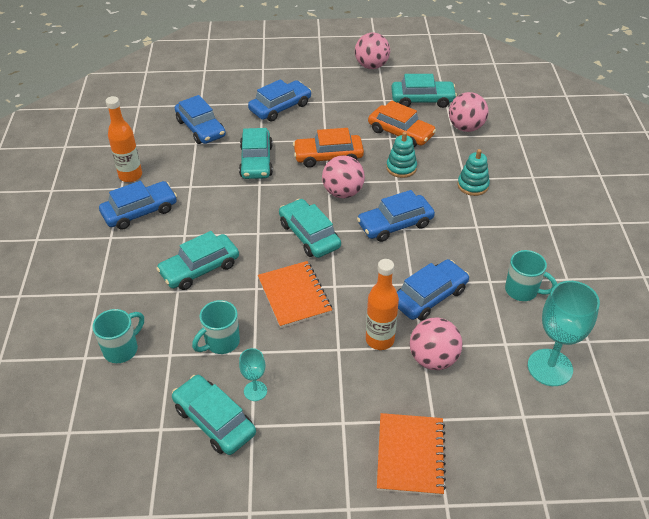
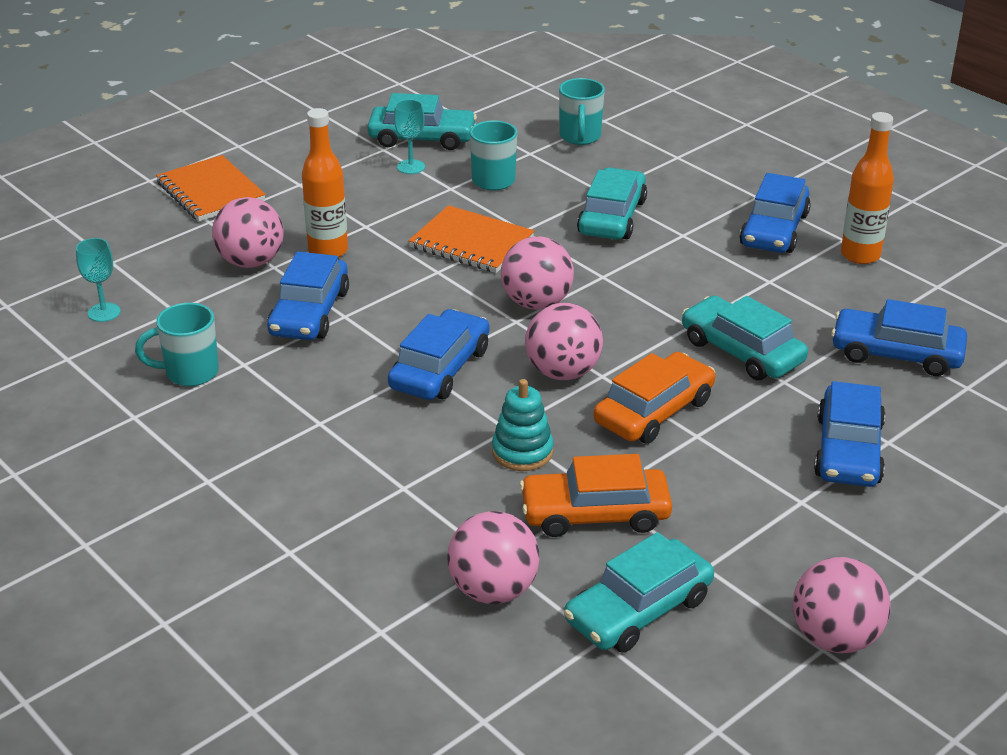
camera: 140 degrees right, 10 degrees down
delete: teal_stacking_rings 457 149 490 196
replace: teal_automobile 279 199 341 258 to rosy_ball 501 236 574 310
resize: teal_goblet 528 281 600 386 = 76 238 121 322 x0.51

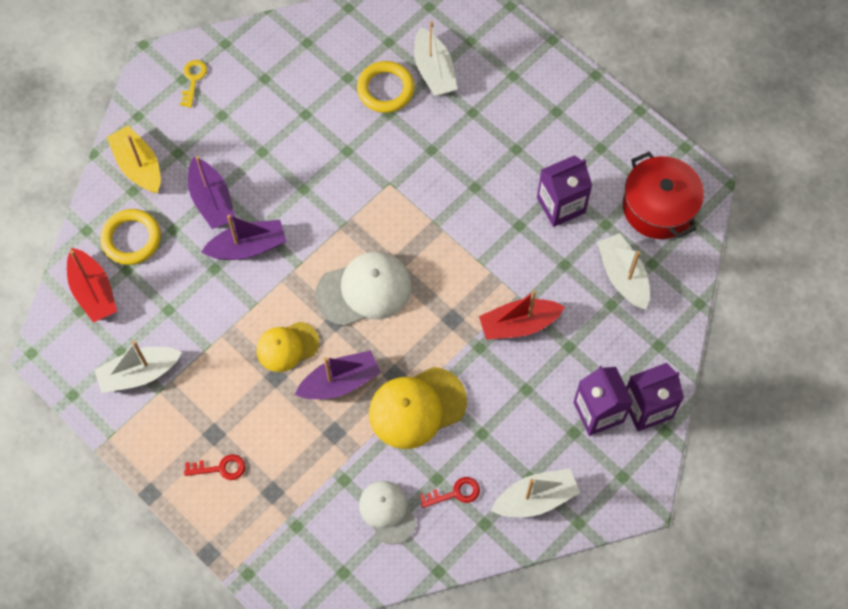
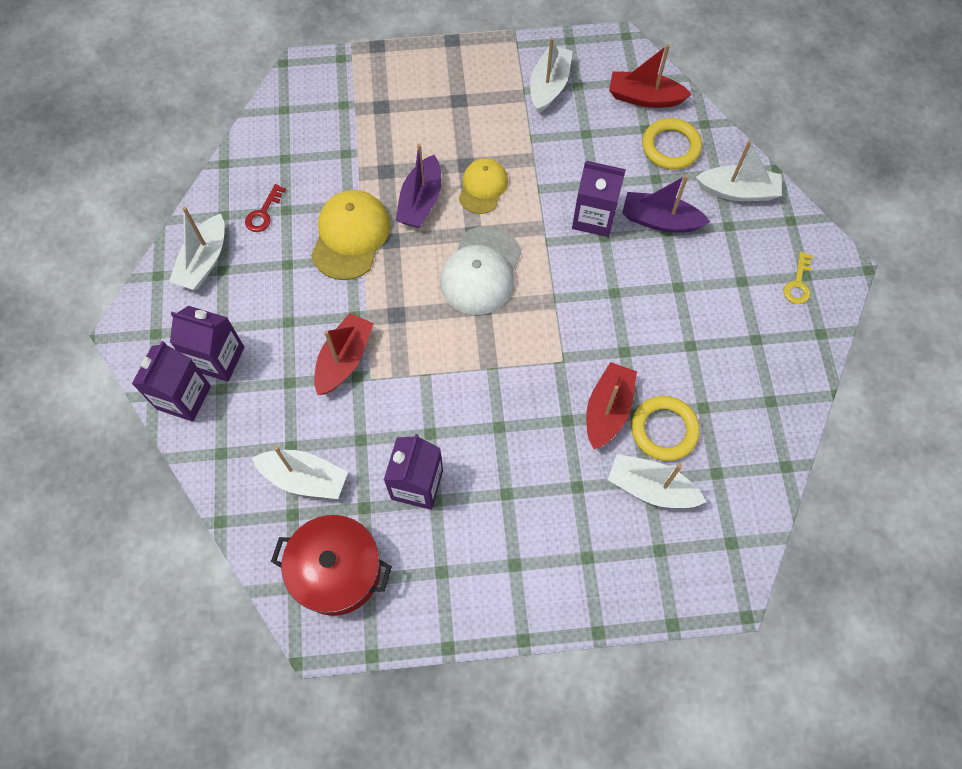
camera: 130 degrees right, 0 degrees up
delete: crimson_latchkey 184 454 245 480; white_baseball_cap 359 481 416 545
insert: crimson_toy_boat 586 362 637 449
replace: purple_toy_boat 201 215 286 260 to purple_carton 572 161 626 237
recolor: golden_toy_boat 107 126 161 194 to white_toy_boat 696 140 782 201
rotate: golden_latchkey 180 60 207 108 = 784 252 813 304 60 degrees clockwise

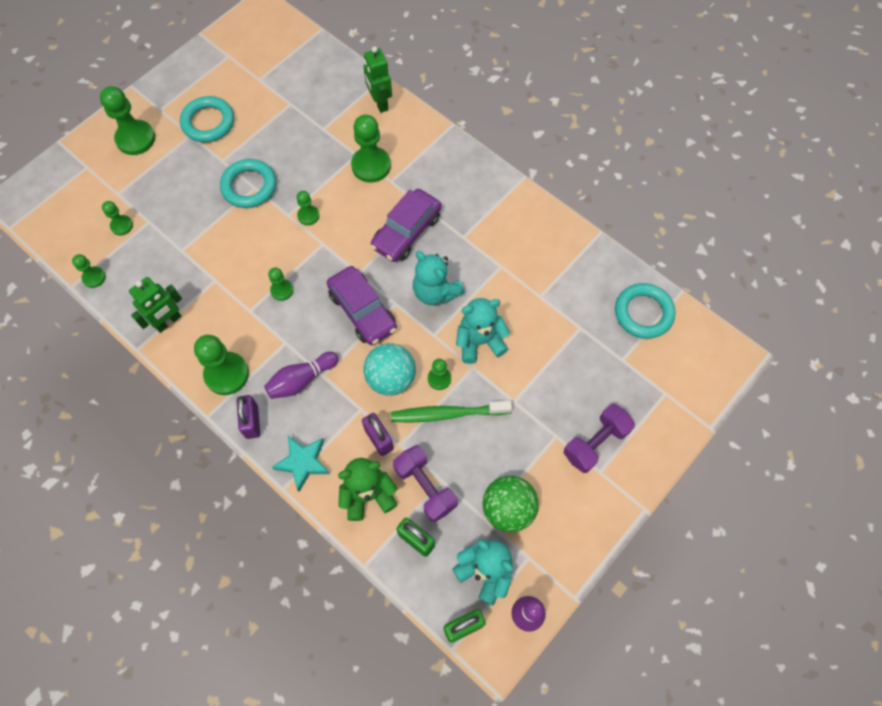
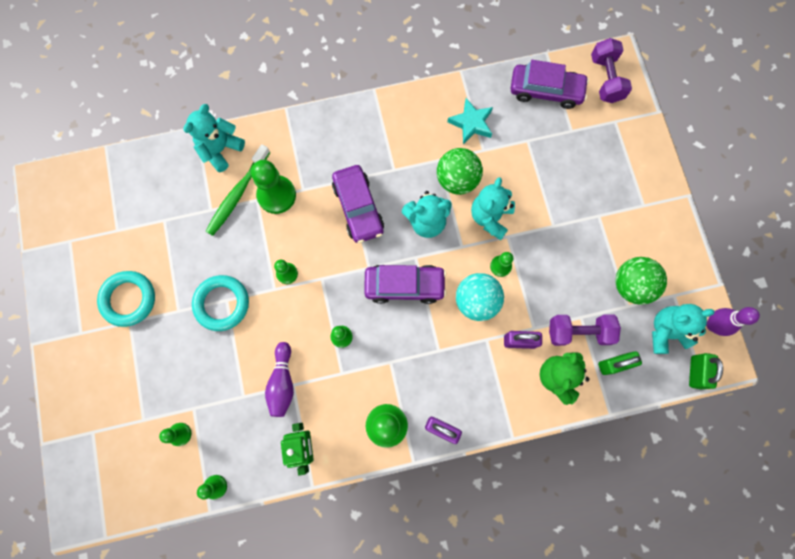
camera: 55 degrees left, 10 degrees up
delete: emerald_game_pawn 100 86 155 155
insert: emerald_ball 437 148 483 195
move: purple_tenpin 264 352 339 399 to 265 342 294 417; teal_star 272 436 330 492 to 447 98 493 144; emerald_dental_brush 391 401 512 423 to 206 144 270 236; purple_dumbbell 564 404 635 473 to 591 38 632 103
replace: emerald_robot_figure 363 46 392 113 to teal_teddy 184 104 245 172; teal_hoop 615 283 676 339 to purple_automobile 510 60 589 109

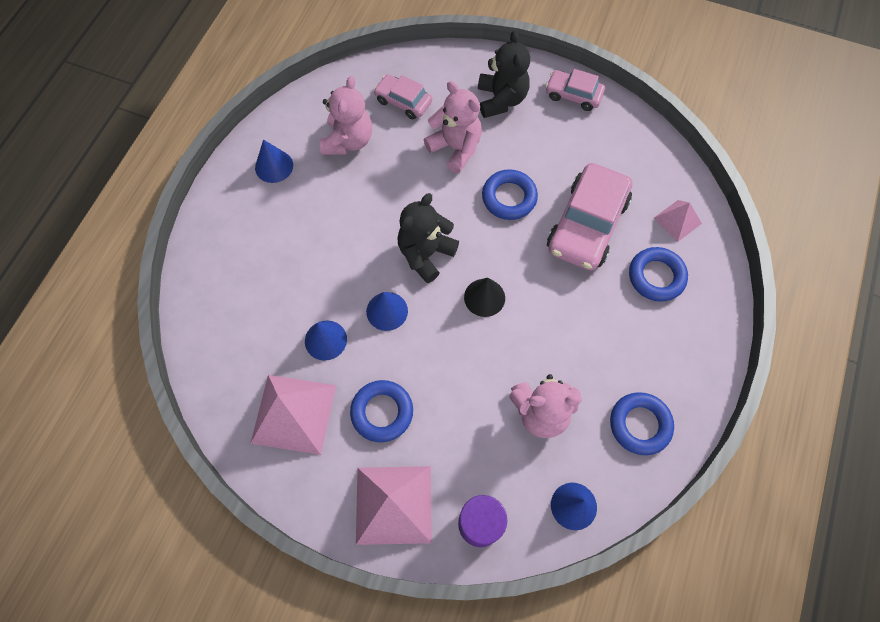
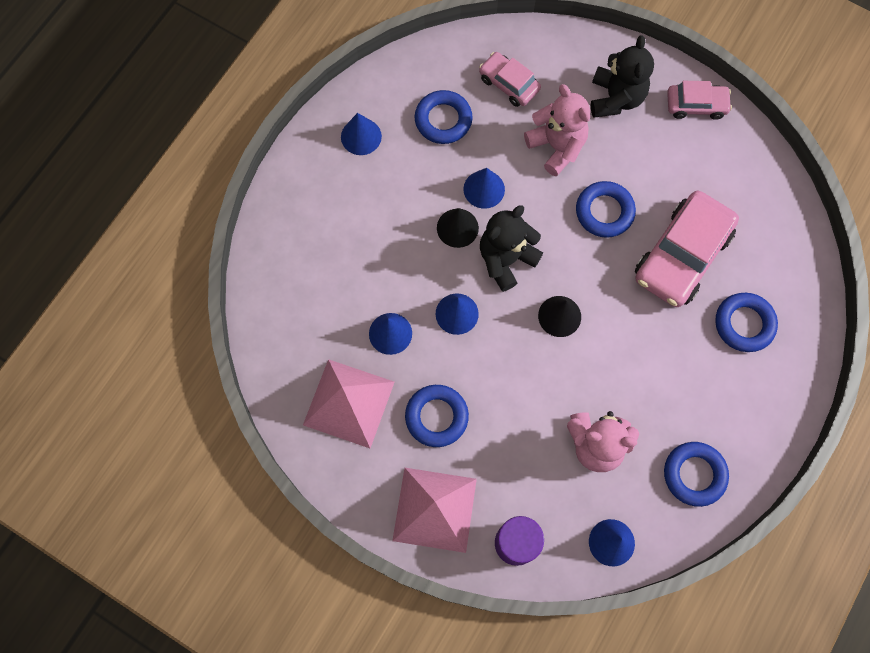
camera: 10 degrees right, 5 degrees up
delete: rosy_solid_pyramid 654 200 702 242
insert: black_solid_cone 437 208 479 248; royal_blue_solid_cone 463 168 505 209
replace: rosy_teddy 320 76 372 155 to royal_blue_hoop 415 90 473 144
rotate: rosy_automobile 546 69 605 111 = 667 81 732 120 150 degrees clockwise

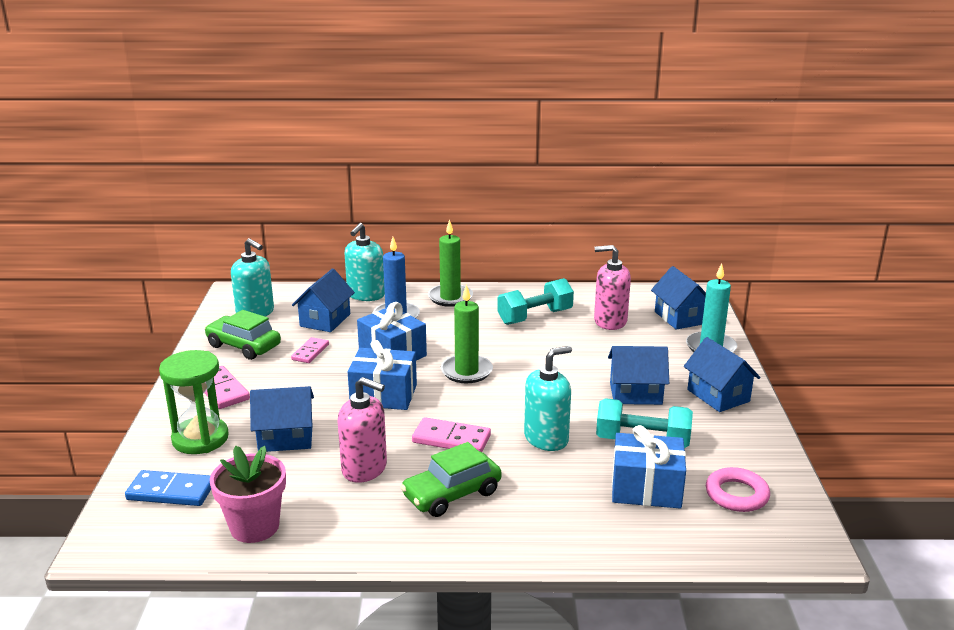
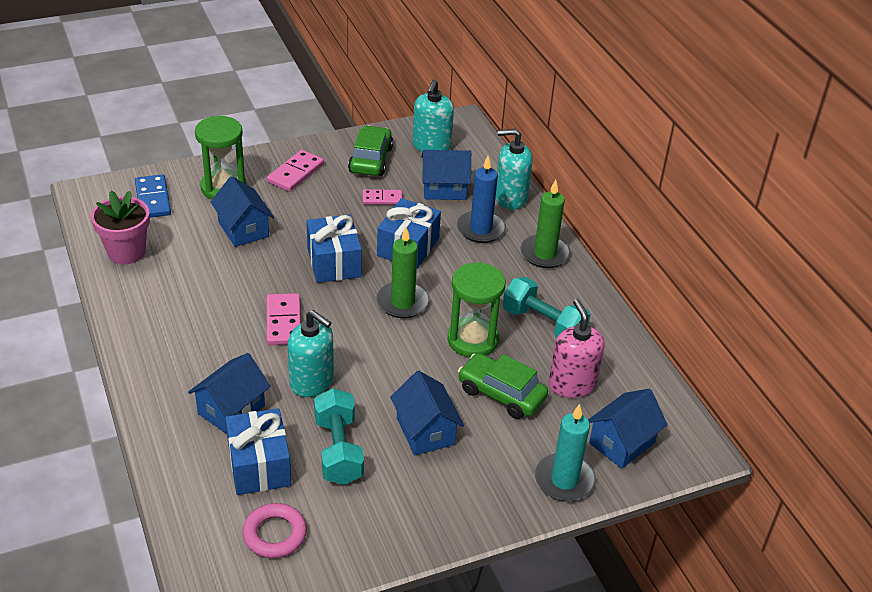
camera: 65 degrees right, 15 degrees up
delete: rosy_pump_bottle 338 377 387 483
insert: emerald_hourglass 448 262 506 357
move: emerald_automobile 401 442 502 517 to 458 353 548 419; royal_blue_cottage 684 337 760 412 to 188 353 271 434

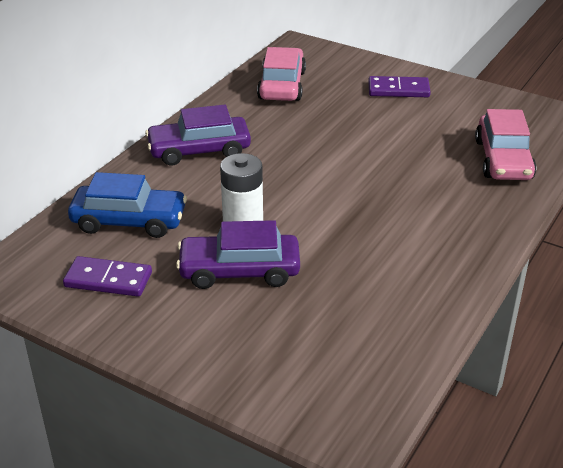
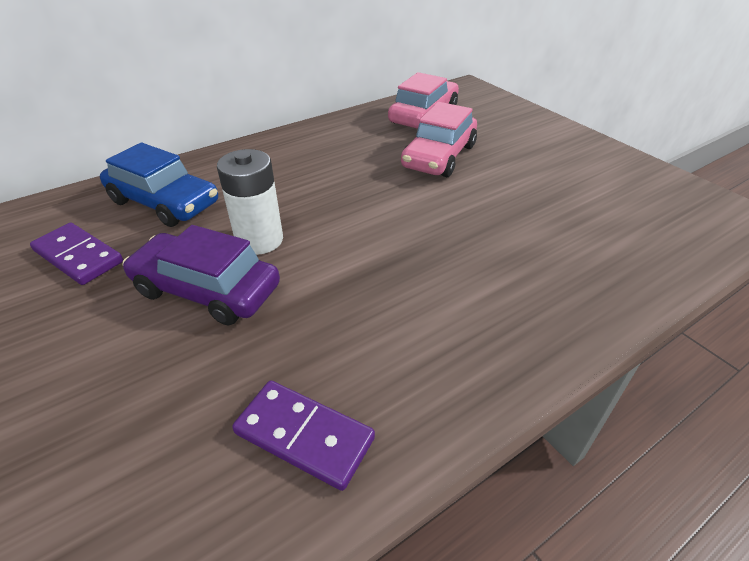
camera: 25 degrees right, 5 degrees up
delete: purple_automobile 145 105 251 166
move: purple_domino_tile 368 76 431 97 to 232 381 375 491; rosy_automobile 475 109 536 180 to 401 102 477 177

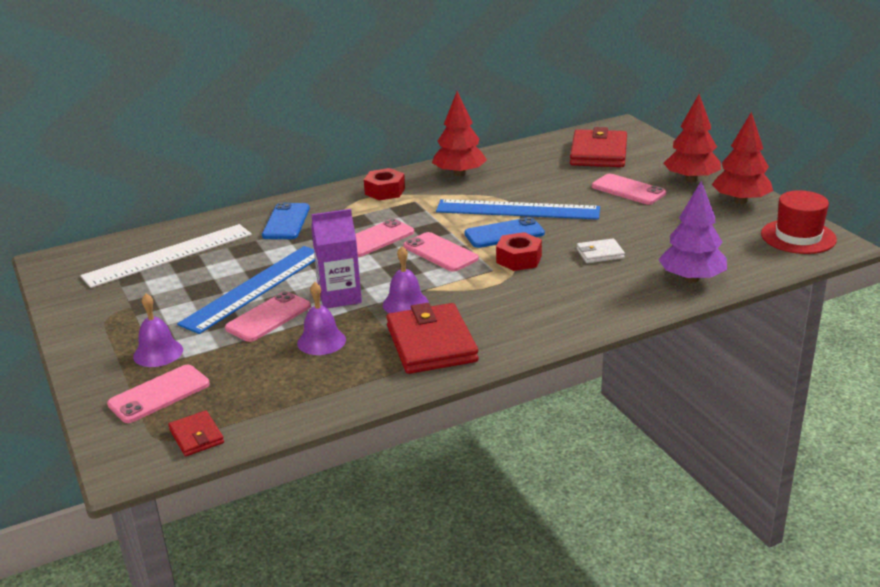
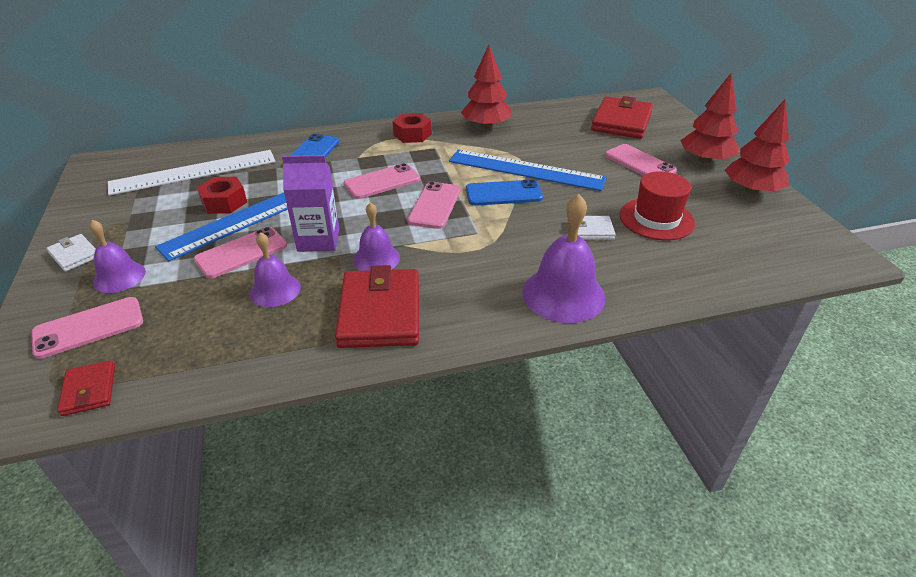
camera: 10 degrees right, 10 degrees up
delete: purple_fir_tree 659 181 727 283
insert: white_wallet 46 234 96 272; purple_bell 522 194 605 323
move: crimson_nut 496 232 542 271 to 197 177 247 214; crimson_tall_hat 761 190 837 254 to 620 171 695 240
rotate: rosy_mobile_phone 403 232 479 272 = 407 181 460 229 45 degrees clockwise

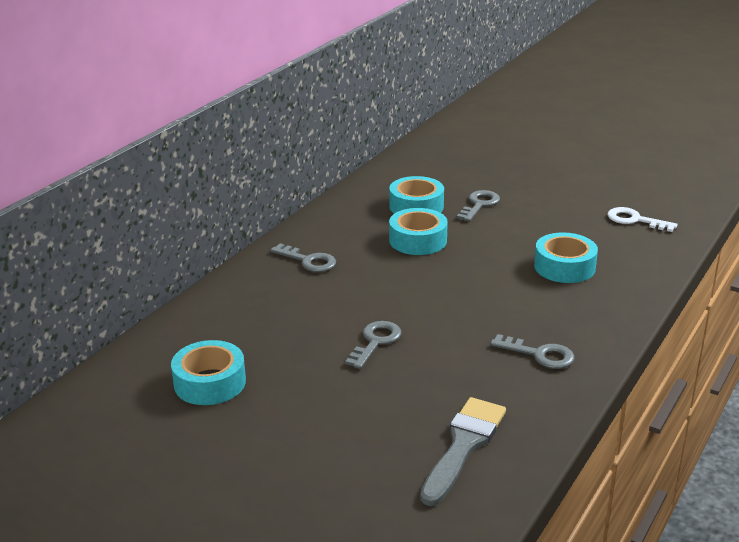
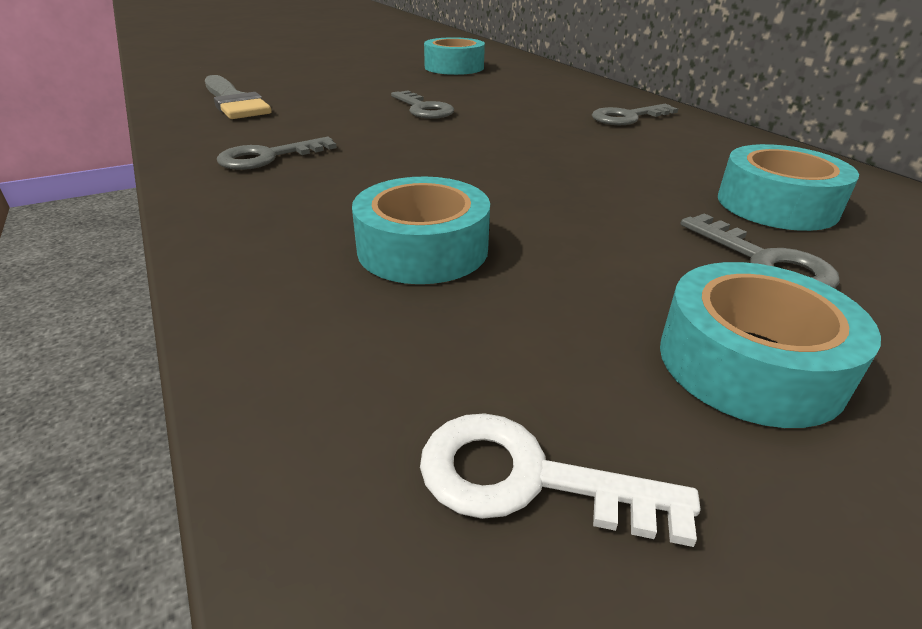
camera: 120 degrees right, 5 degrees up
move: teal_sticky_tape 389 208 448 255 to 660 262 881 428
rotate: white_latchkey 607 207 678 232 = 420 413 701 547 135 degrees counterclockwise

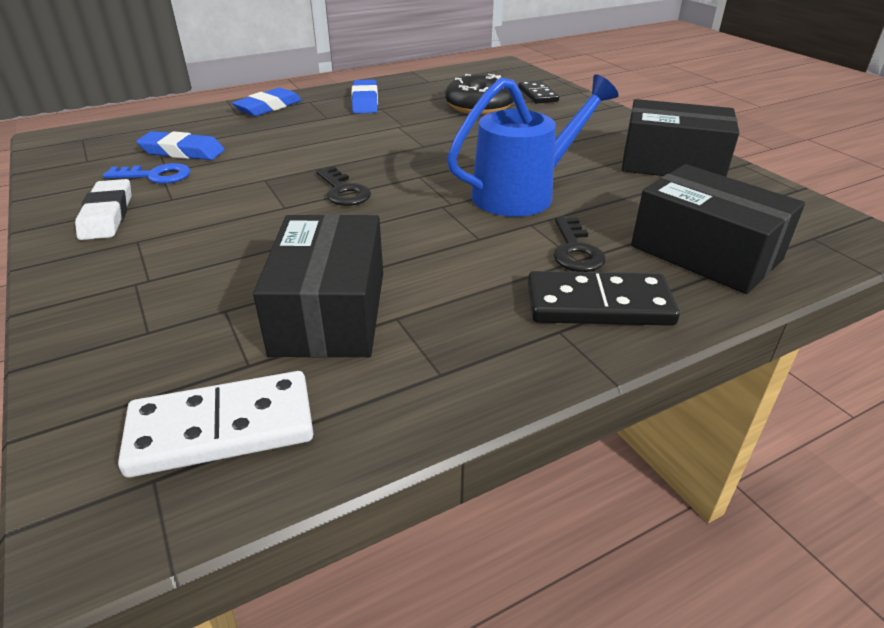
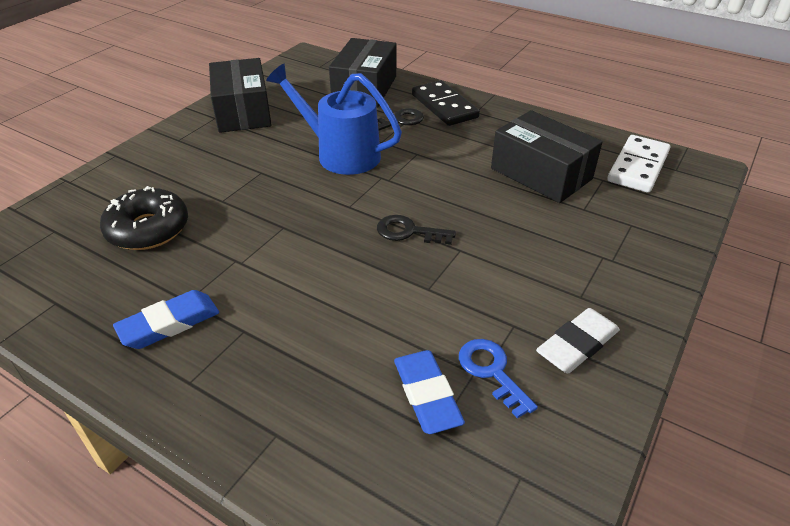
camera: 120 degrees left, 5 degrees up
delete: royal_blue_gum_eraser 232 88 302 116; black_domino_tile 518 80 559 104
rotate: white_domino_tile 118 371 313 478 = 608 135 670 193 75 degrees clockwise; black_box 253 214 383 358 = 491 110 603 203 75 degrees clockwise; black_latchkey 316 167 371 206 = 377 215 456 245 105 degrees counterclockwise

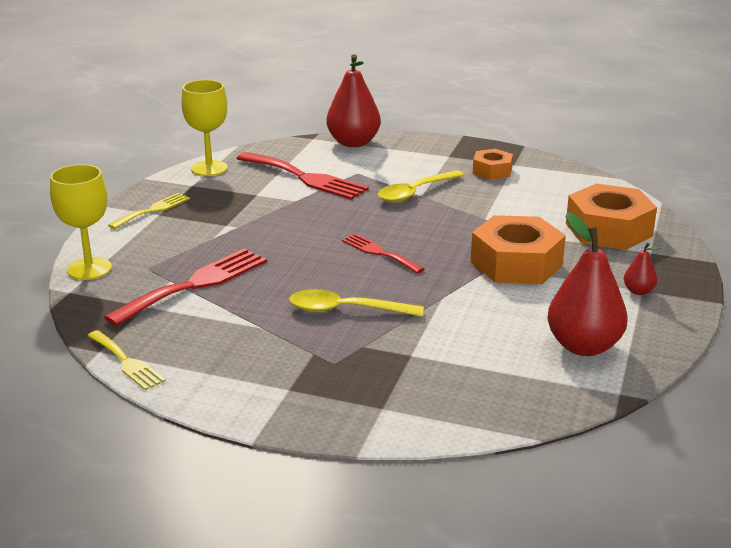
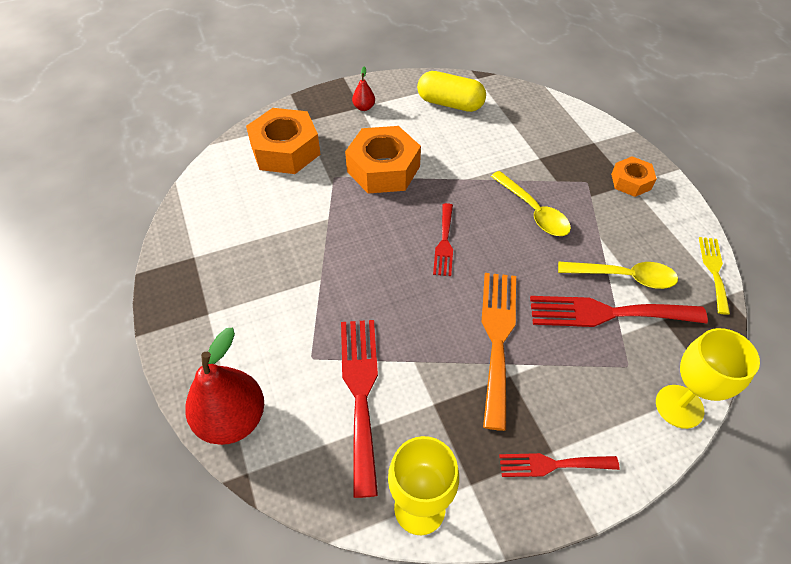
camera: 130 degrees left, 25 degrees up
insert: orange_table_fork 482 273 516 431
move: golden_tablespoon 378 170 464 202 to 558 261 678 289; orange_nut 473 149 513 180 to 611 156 657 197
replace: crimson_pear 547 212 628 356 to golden_pill_shape 417 71 486 112
recolor: golden_table_fork 108 193 190 229 to crimson_table_fork 499 453 619 477

